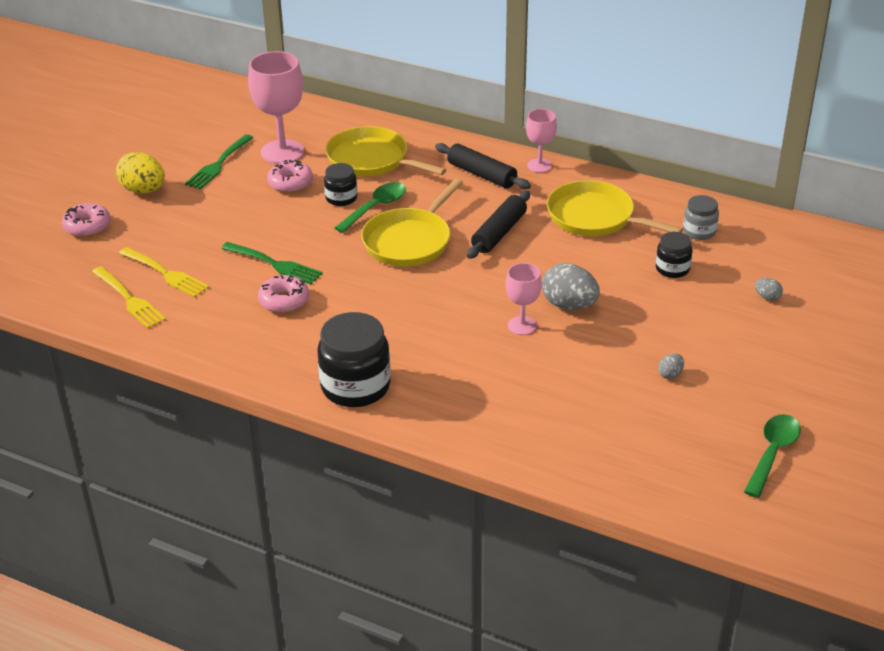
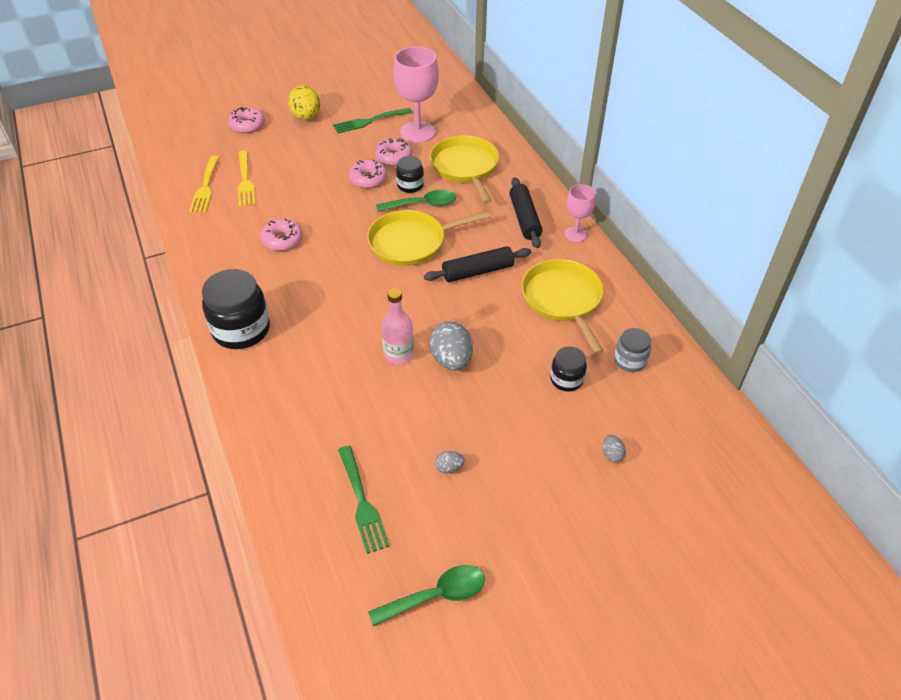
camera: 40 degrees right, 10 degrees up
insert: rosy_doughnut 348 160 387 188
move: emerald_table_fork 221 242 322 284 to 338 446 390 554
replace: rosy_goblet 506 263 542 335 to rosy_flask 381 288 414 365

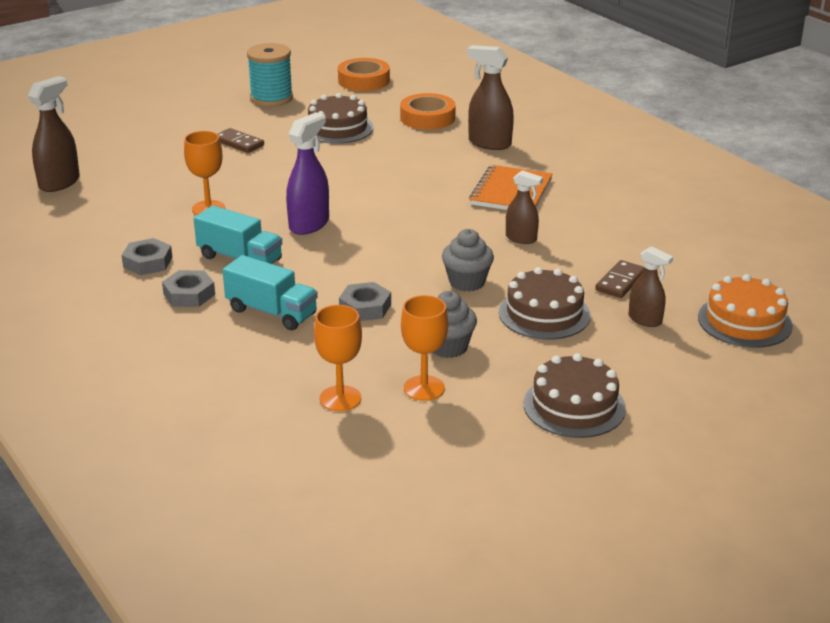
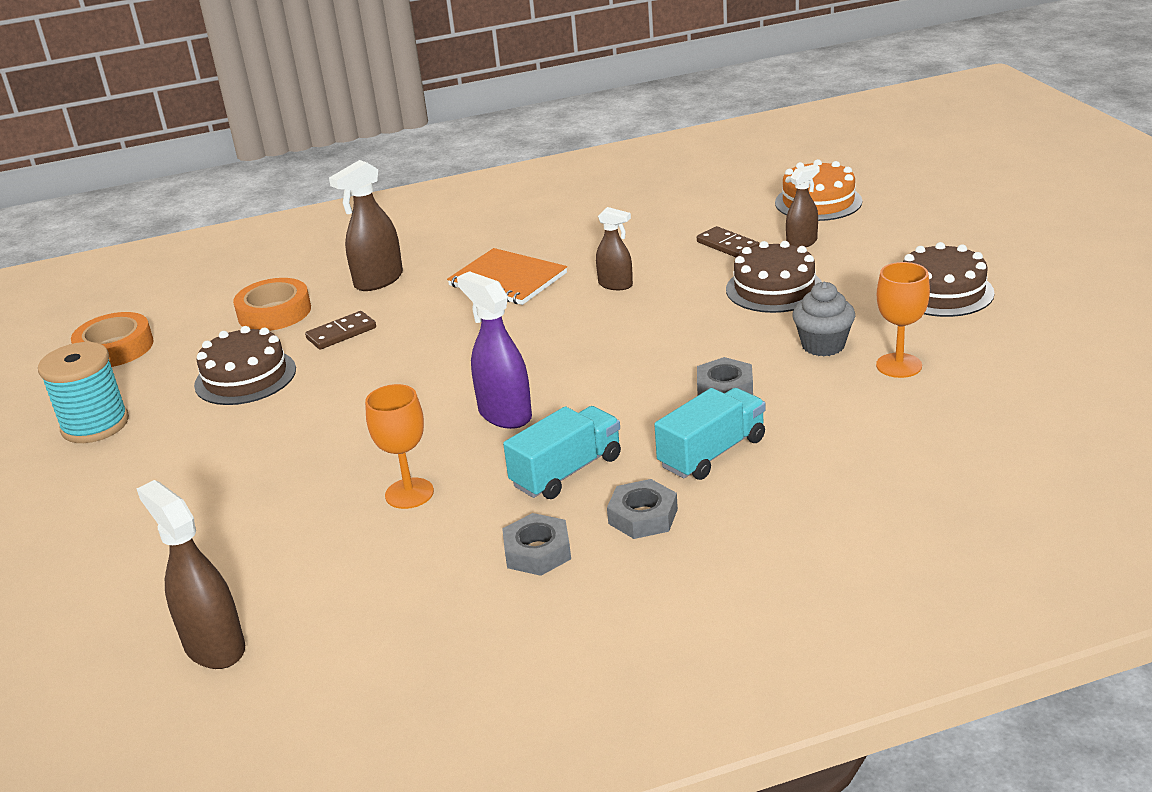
camera: 70 degrees left, 0 degrees up
delete: orange_goblet 314 305 362 411; grey_muffin 442 229 494 292
move: brown_domino_tile 218 128 264 153 to 305 311 376 350
rotate: brown_spray_bottle 506 170 543 244 = 596 207 633 290 75 degrees clockwise

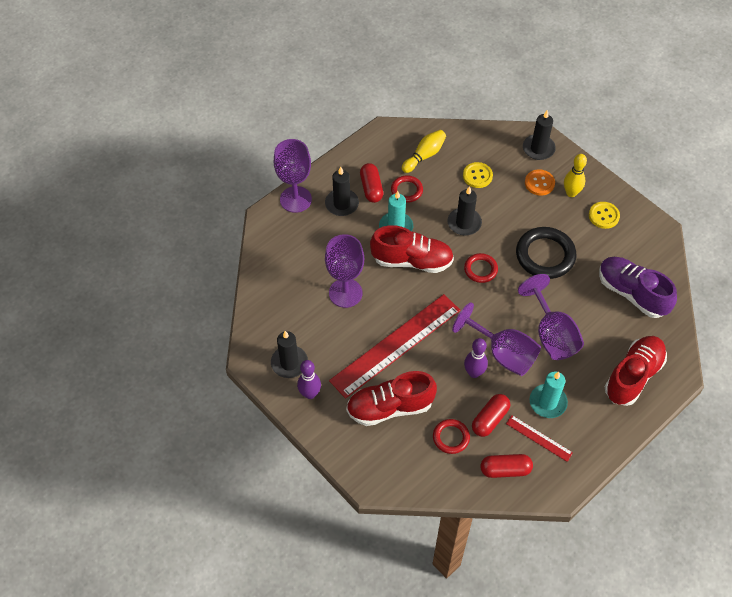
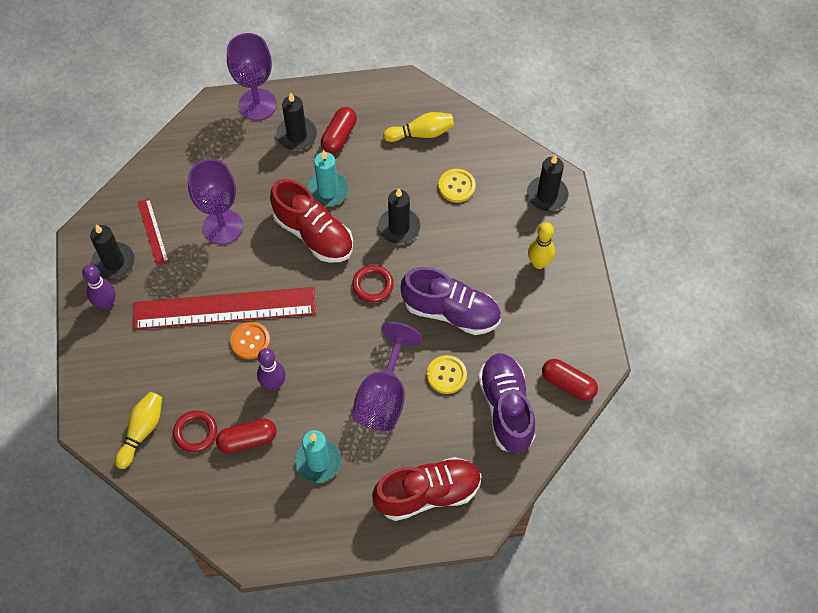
camera: 35 degrees right, 5 degrees up
delete: crimson_lace-up_shoe 346 371 437 426; crimson_hoop 391 175 423 203; purple_goblet 452 302 541 376
insert: golden_tenpin 115 392 162 469
move: crimson_pill_shape 480 454 533 478 to 542 359 598 401; crimson_measuring_stick 506 415 573 462 to 137 199 169 266; orange_sewing_button 525 169 555 196 to 230 322 270 359; golden_sewing_button 589 202 620 229 to 427 355 467 394
replace: black_hoop 516 227 576 279 to purple_lace-up_shoe 401 267 501 335

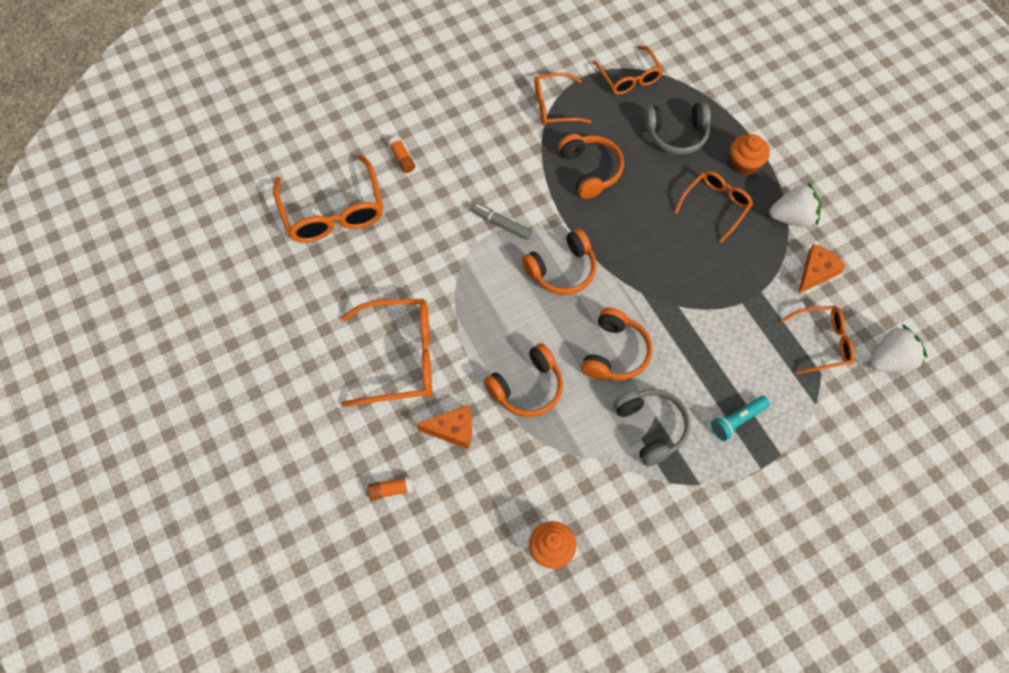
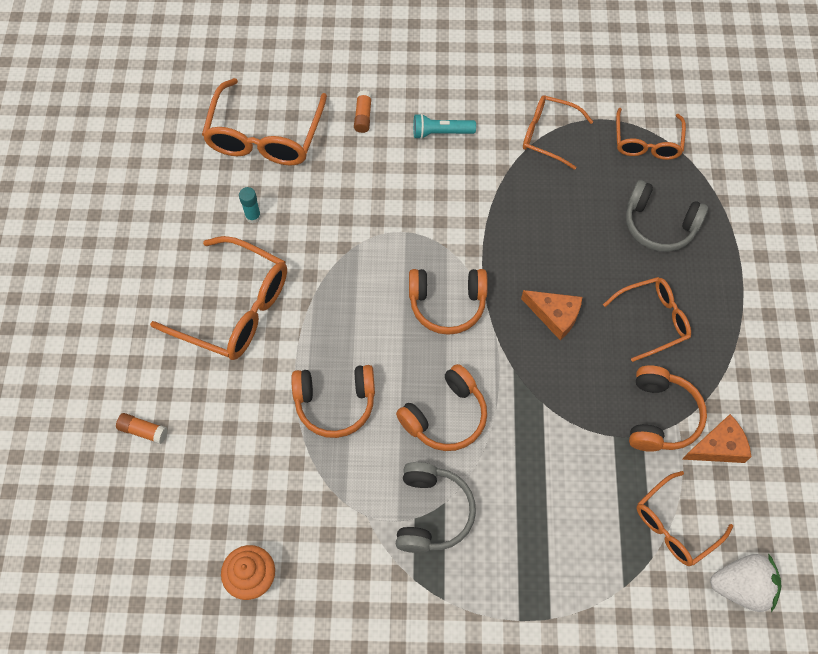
camera: 30 degrees right, 0 degrees up
delete: grey_felt_pen 470 203 532 240; orange_muffin 730 134 770 175; white_toy_strawberry 769 182 821 227
insert: teal_glue 239 187 261 224
move: orange_piece_of_cheese 416 404 472 449 to 521 290 582 340; orange_over-ear_headphones 558 134 624 199 to 629 365 707 452; teal_pocket_torch 711 396 770 441 to 413 114 476 139
rotate: orange_glasses 780 306 854 374 = 637 471 733 566 120 degrees clockwise

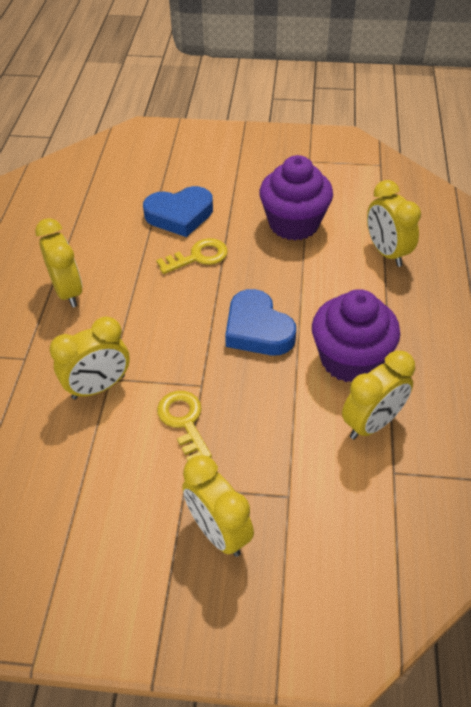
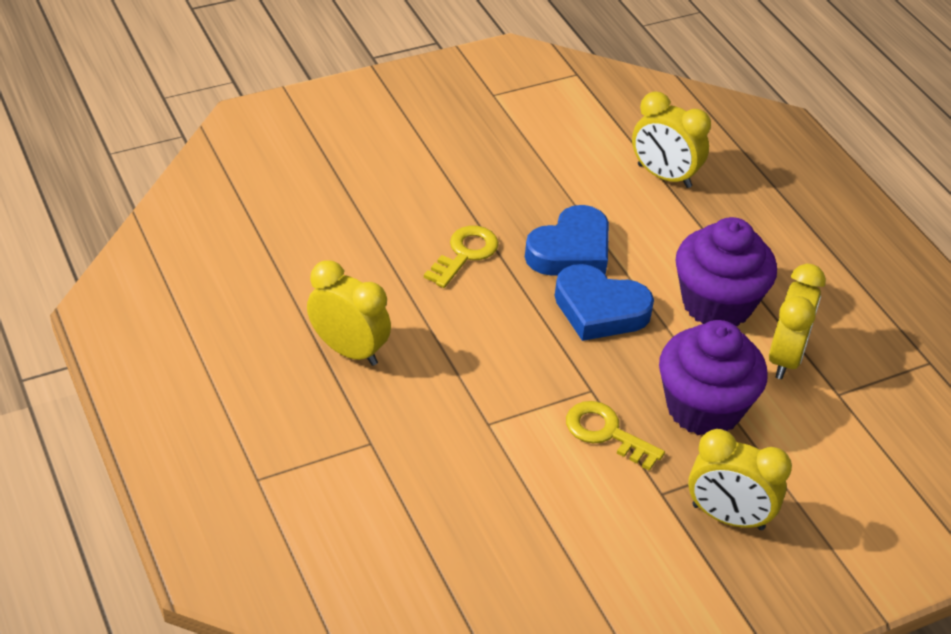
camera: 35 degrees left, 5 degrees down
delete: golden_bedside_clock 50 317 130 400
move: royal_blue_heart_shape 143 186 213 237 to 525 205 609 276; purple_muffin 259 155 333 240 to 659 320 768 435

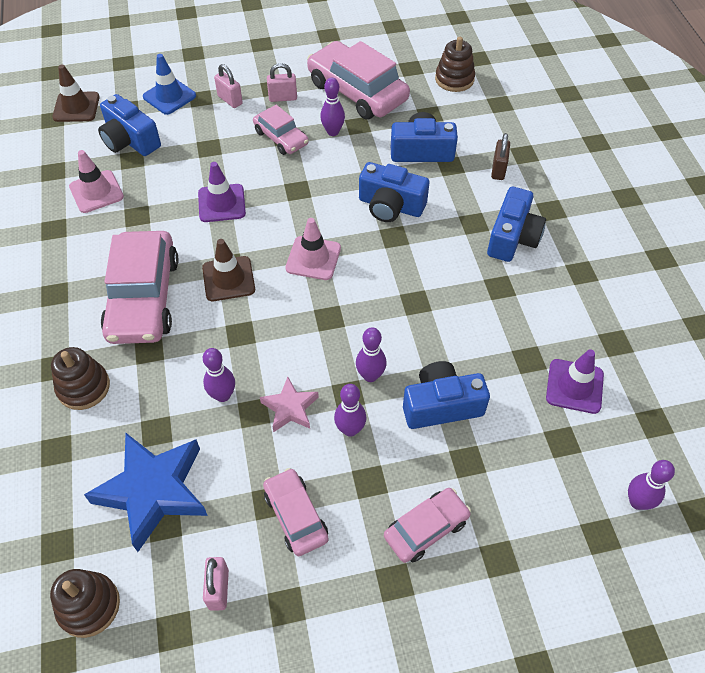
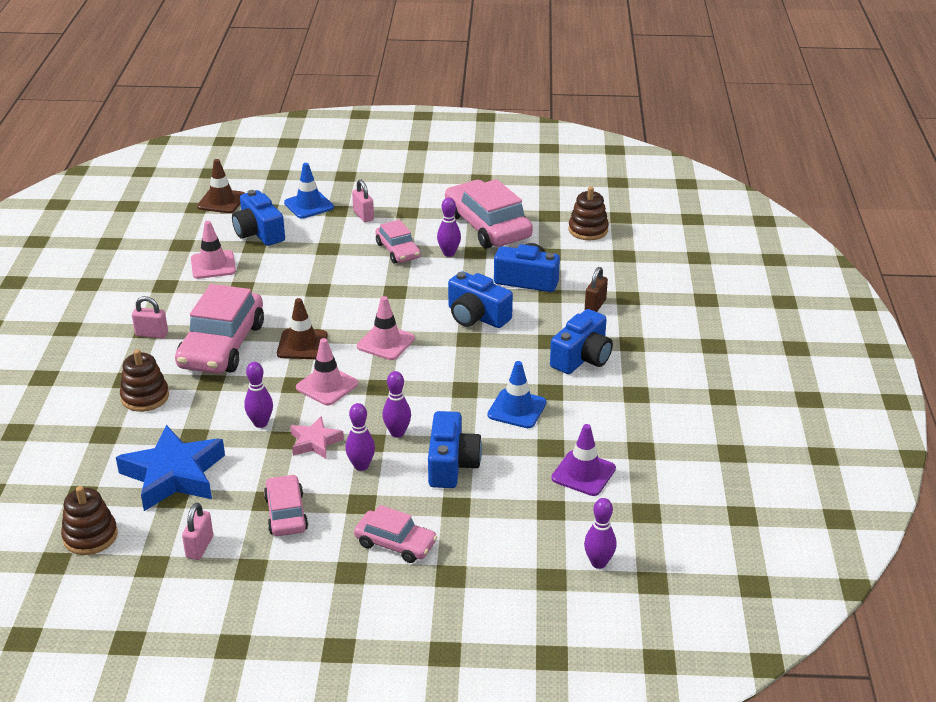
camera: 15 degrees right, 20 degrees down
delete: purple_traffic_cone 198 162 246 222
insert: rosy_traffic_cone 296 338 358 405; royal_blue_traffic_cone 488 361 546 428
move: rosy_small_lock 267 63 297 102 to 132 296 168 339
rotate: rosy_automobile 384 488 471 563 = 354 505 437 563 45 degrees clockwise; royal_blue_photo_camera 403 361 490 429 = 428 411 482 488 90 degrees clockwise

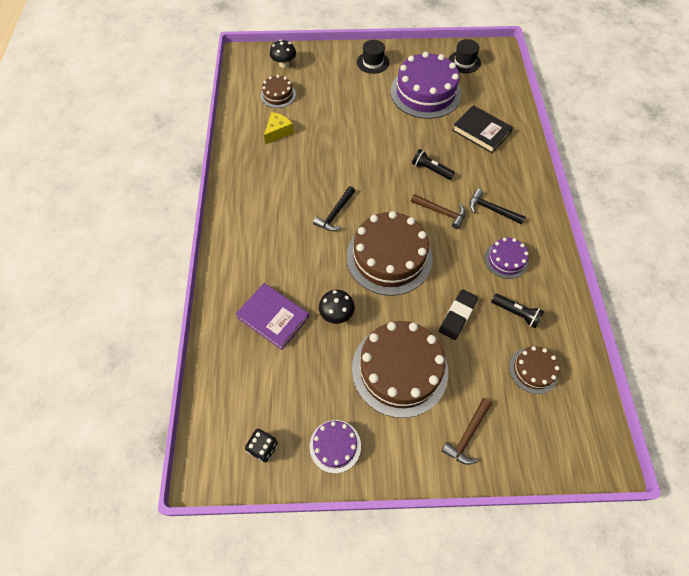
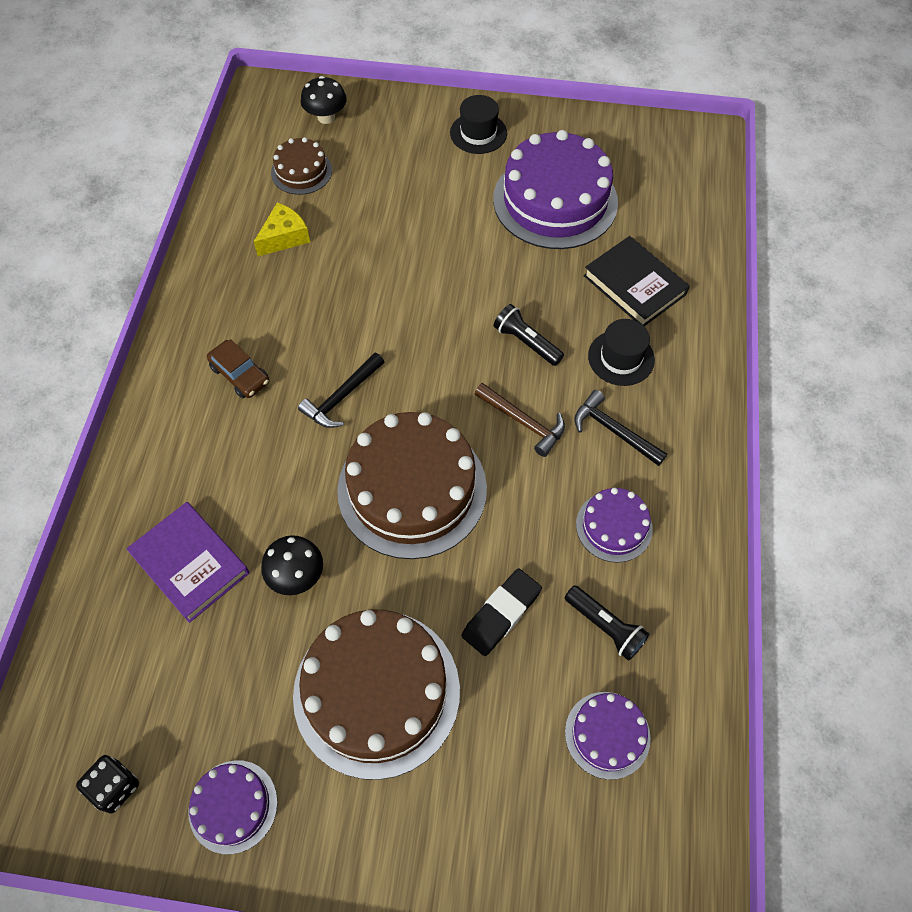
camera: 10 degrees right, 0 degrees up
delete: brown_claw_hammer 442 398 492 465
insert: brown_automobile 207 339 269 398
move: black_tall_hat 449 39 481 73 to 588 319 655 386
recolor: brown_layer_cake 509 346 560 394 to purple_layer_cake 565 692 651 780

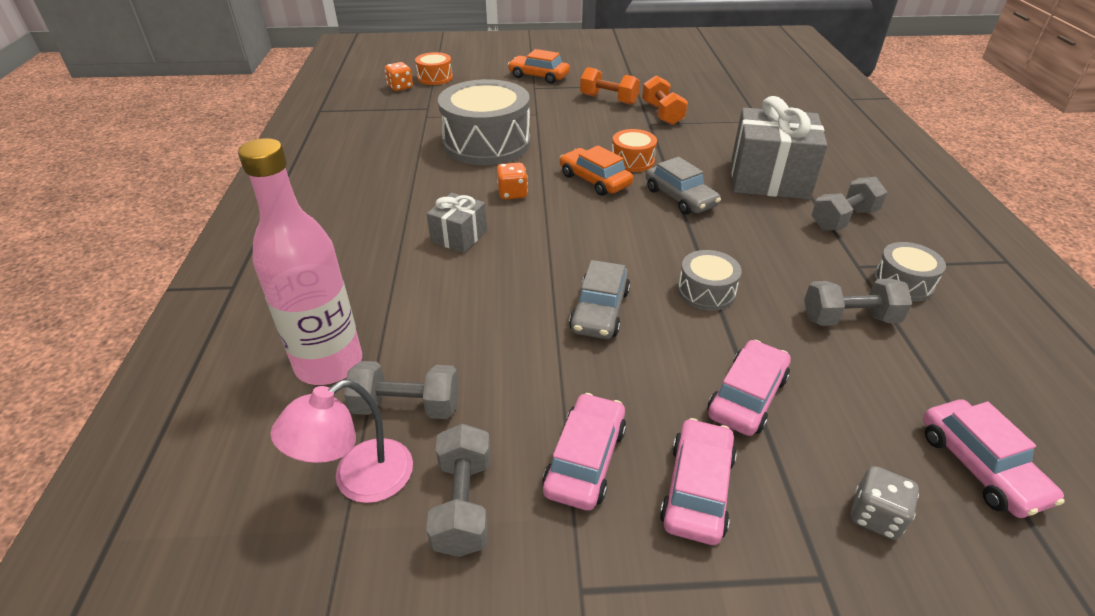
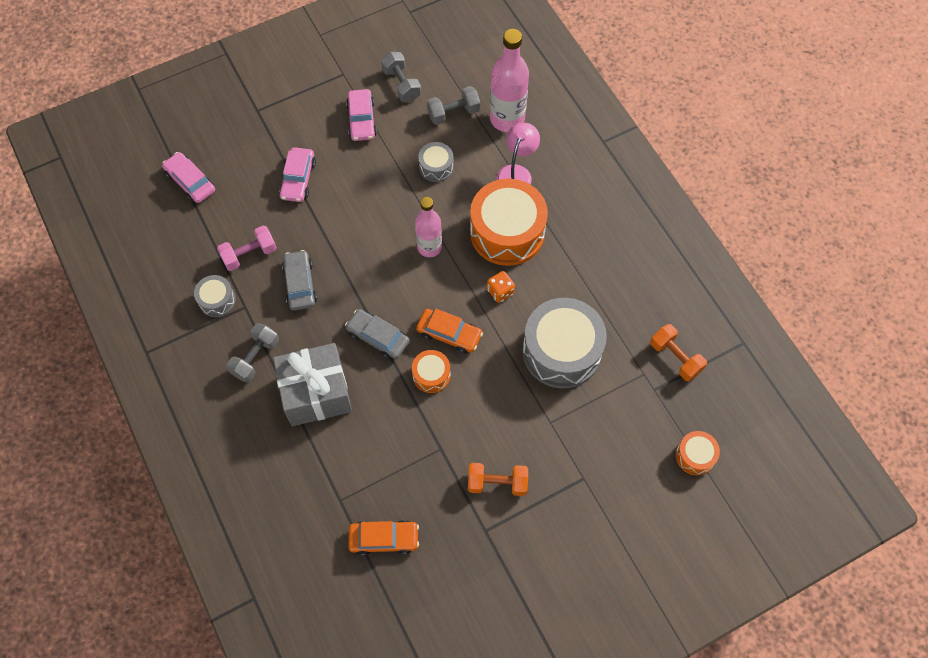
camera: 155 degrees right, 25 degrees up
delete: orange_die 385 62 413 91; rosy_automobile 660 418 737 545; grey_die 851 466 919 540
insert: rosy_flask 415 197 442 257
move: rosy_lamp 270 380 413 503 to 497 123 540 185; orange_automobile 508 49 570 84 to 348 520 419 556; grey_automobile 569 260 630 339 to 282 250 317 310; orange_dumbbell 642 75 688 125 to 650 324 707 381; grey_drum 678 250 742 311 to 418 142 454 182
replace: grey_gift 427 193 487 253 to orange_drum 470 179 548 266
recolor: grey_dumbbell 804 279 912 326 to rosy_dumbbell 217 225 277 271

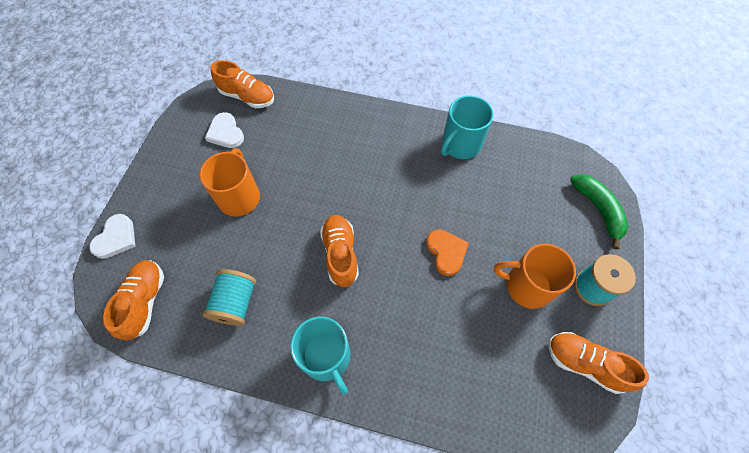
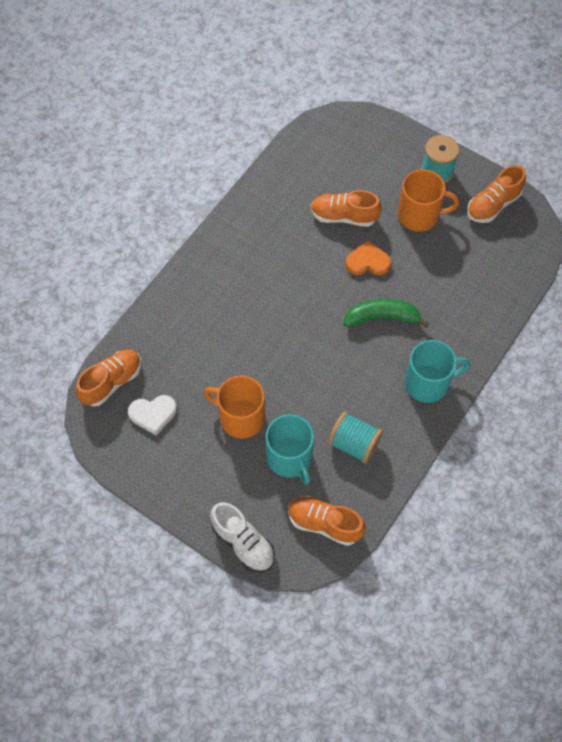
camera: 70 degrees left, 0 degrees up
move: orange_lace-up_shoe 320 215 359 287 to 310 190 382 227; teal_tea_mug 441 96 494 159 to 266 414 314 484; emerald_banana_fruit 570 174 628 250 to 344 299 429 328
replace: white_heart_shape 89 214 136 259 to white_lace-up_shoe 210 502 275 572
rotate: orange_tea_mug 494 244 576 309 = 398 169 459 232 120 degrees counterclockwise

